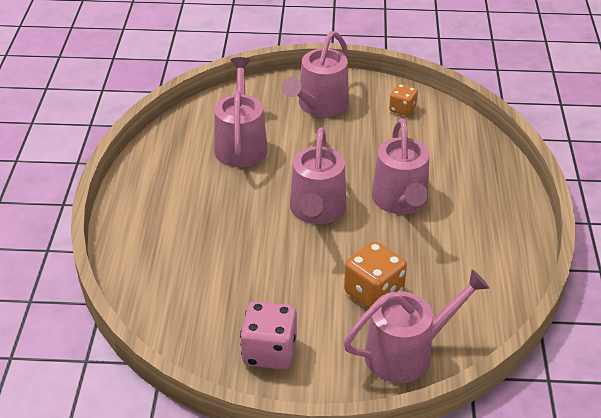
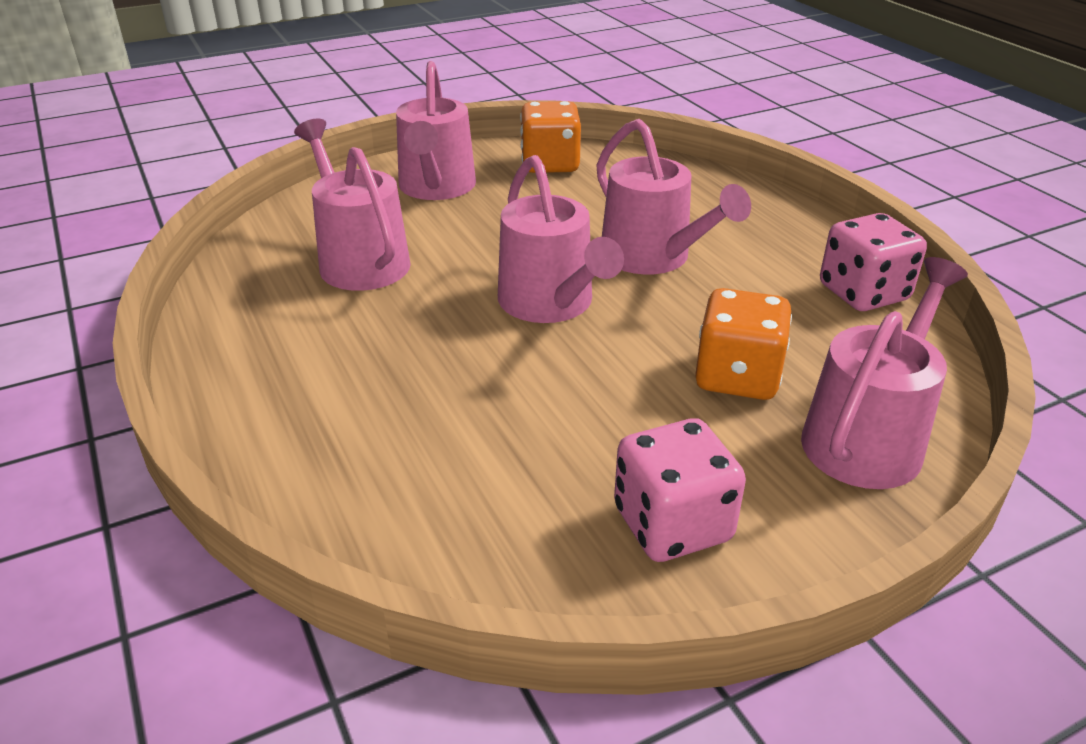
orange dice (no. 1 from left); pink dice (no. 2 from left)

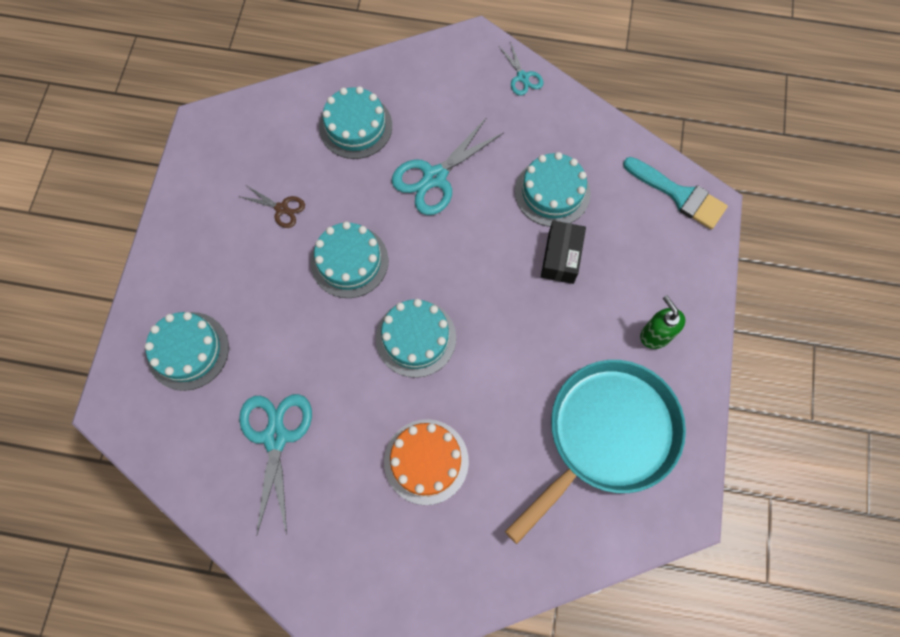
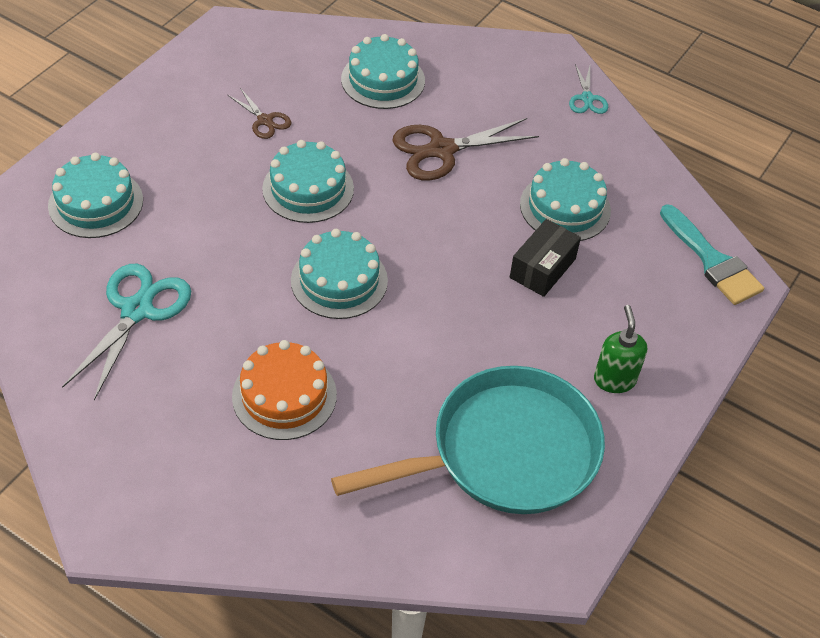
brown scissors (no. 2 from left)

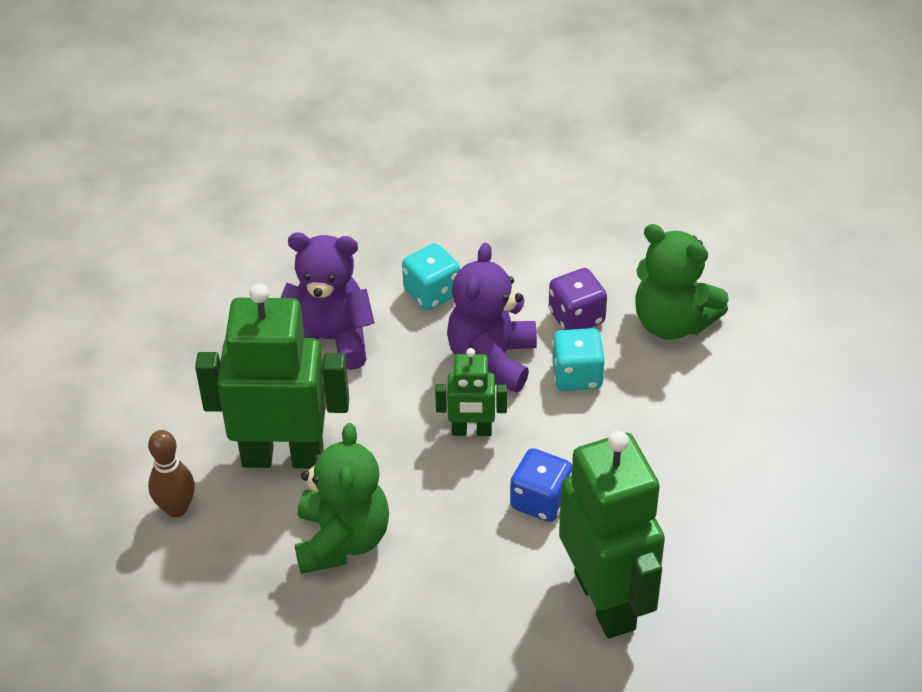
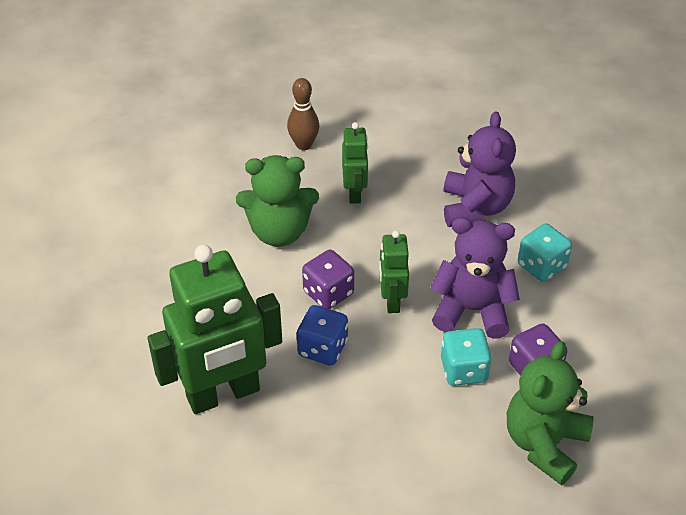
green robot (no. 2 from left); purple dice (no. 1 from left)

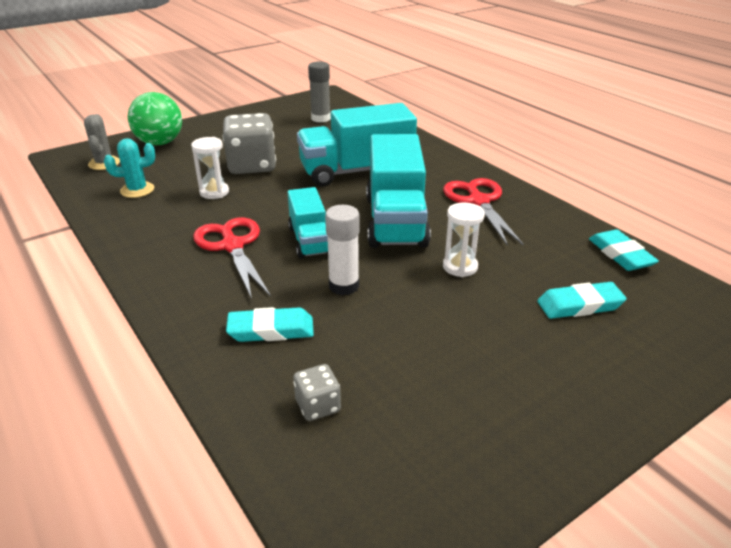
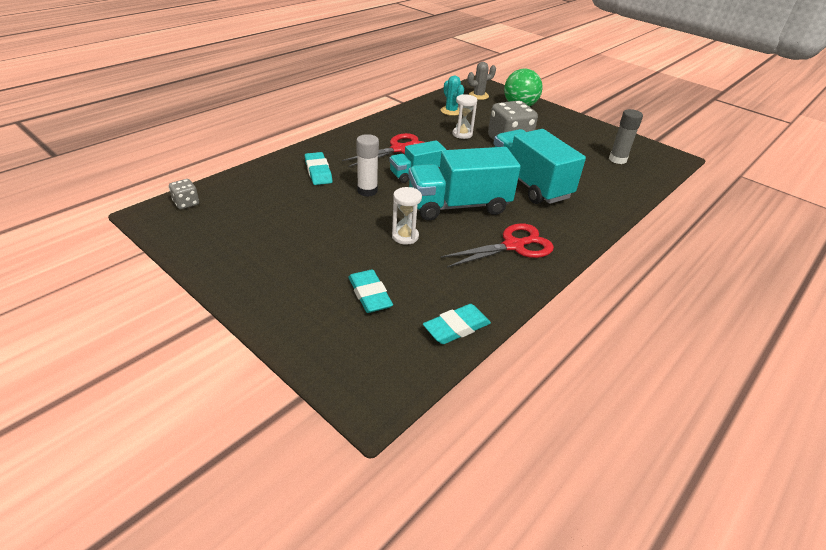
grey dice (no. 1 from left)

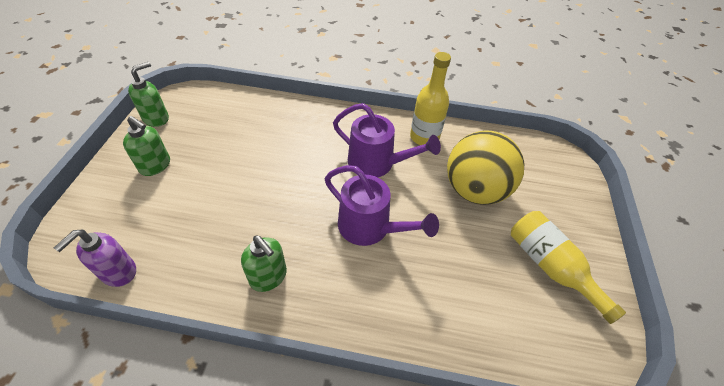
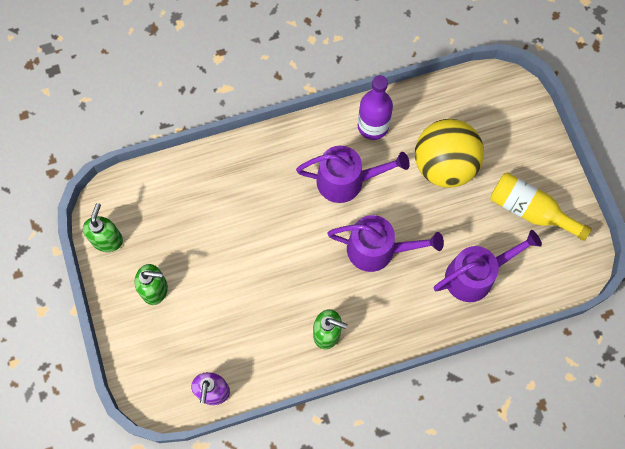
purple bottle; purple watering can (no. 3 from left)

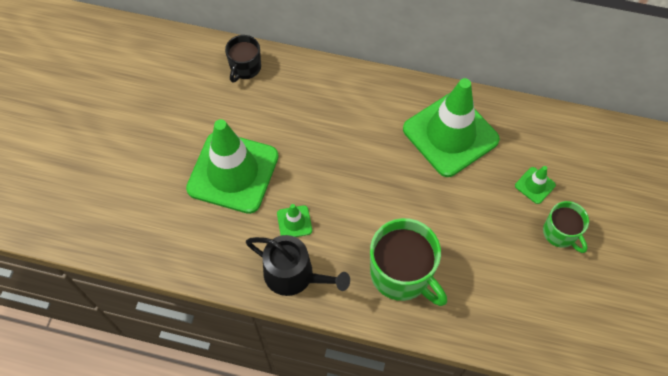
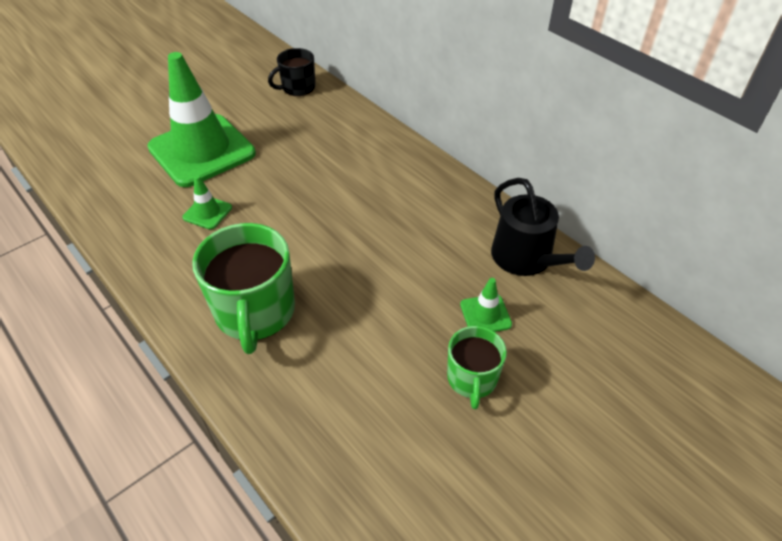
black watering can; green traffic cone (no. 3 from left in the first image)

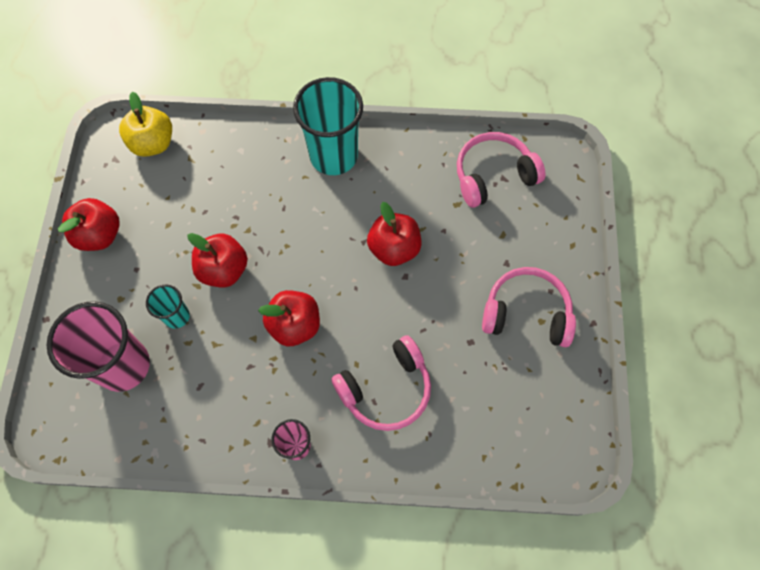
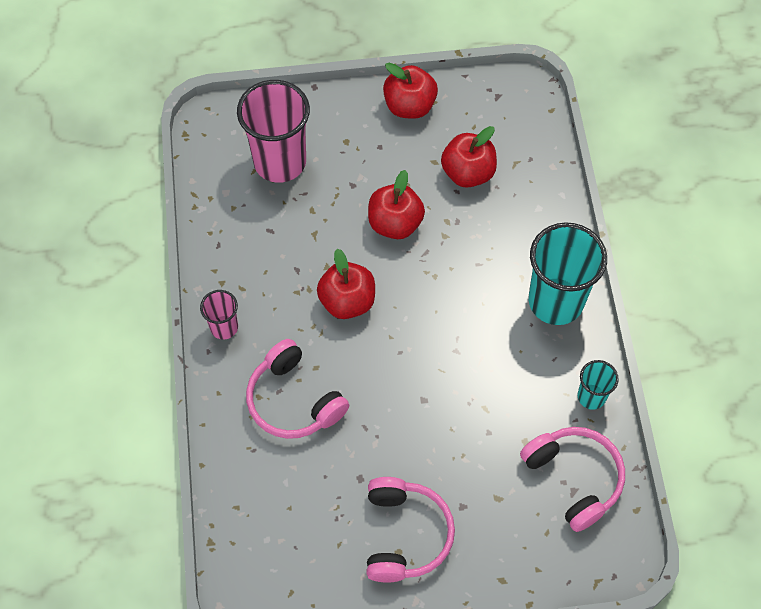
yellow apple; turquoise cup (no. 2 from left); red apple (no. 4 from left)

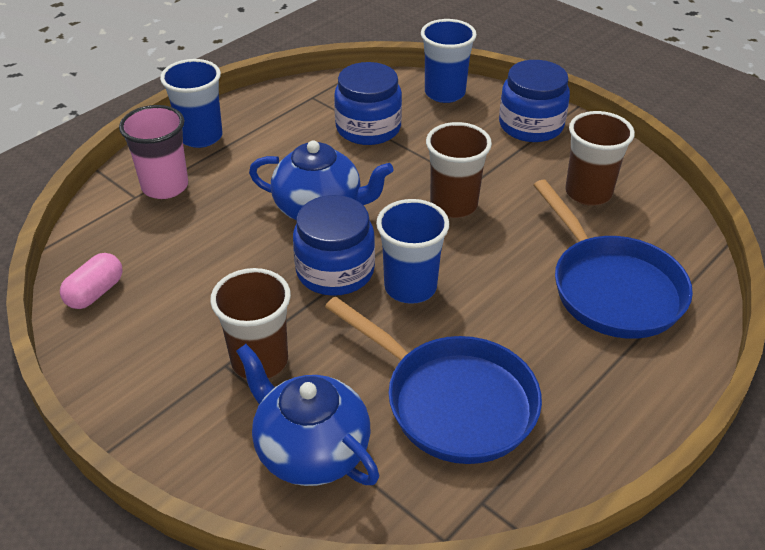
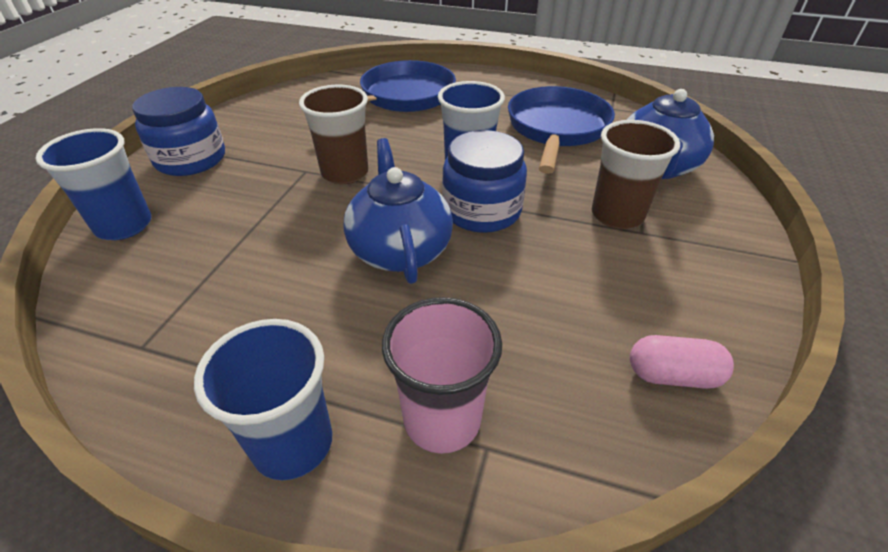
blue jar (no. 2 from left in the first image); brown cup (no. 3 from left in the first image)

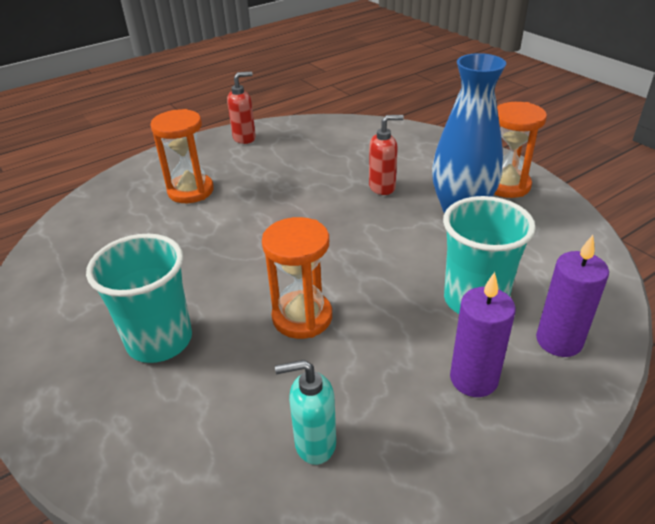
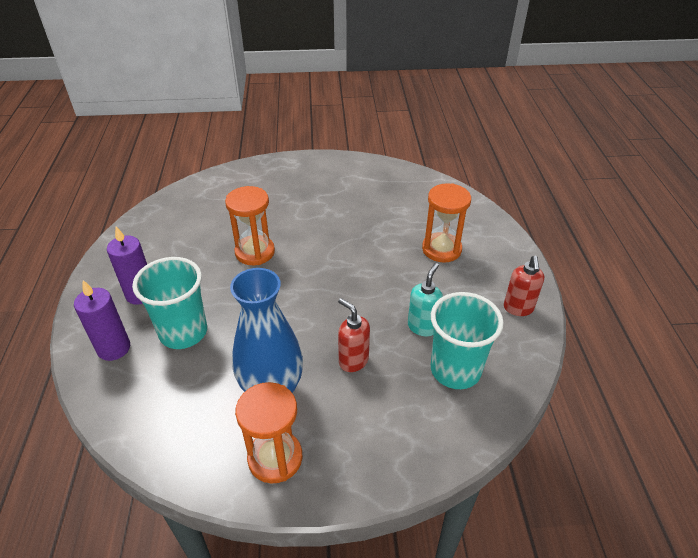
turquoise cup (no. 2 from left); turquoise soap dispenser; red soap dispenser (no. 1 from left)

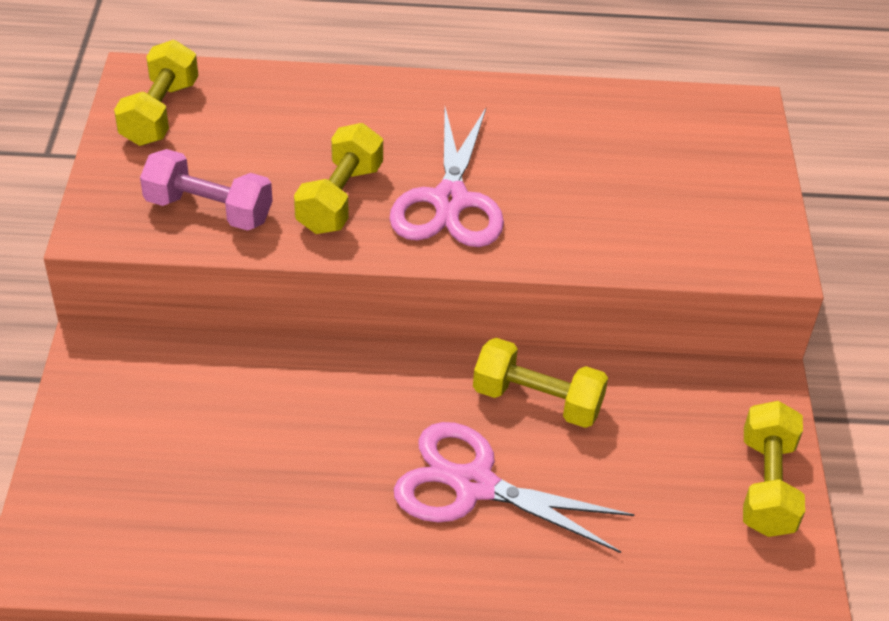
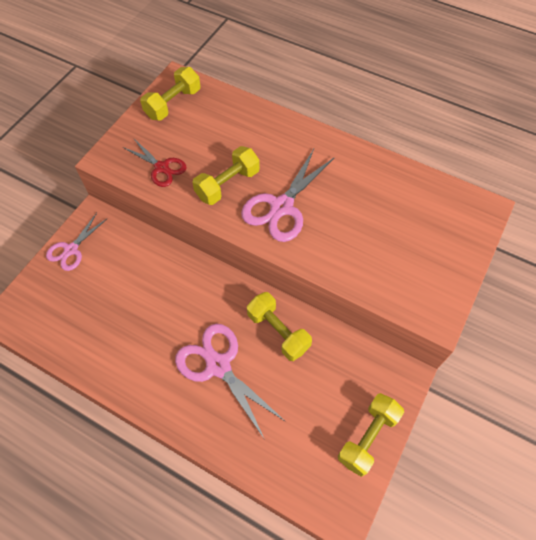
red scissors; pink scissors (no. 1 from left)

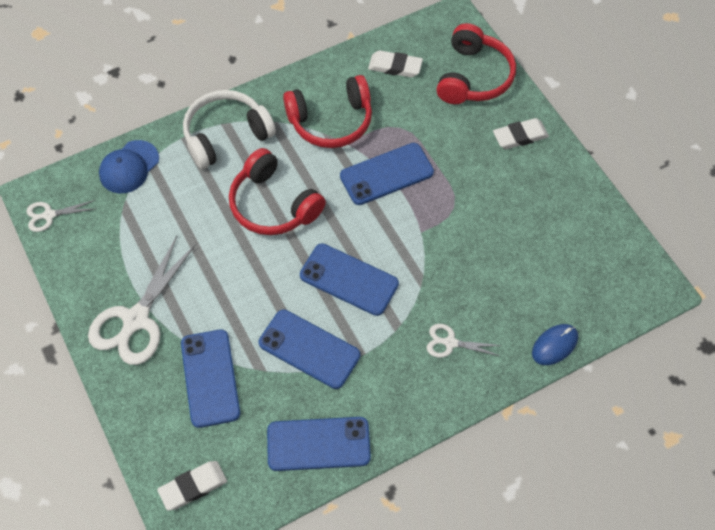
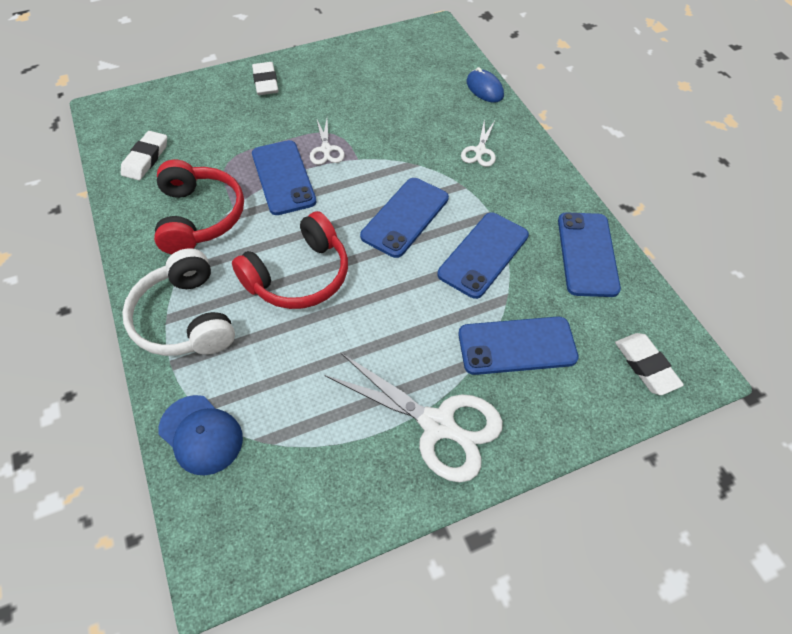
white scissors (no. 1 from left); red headphones (no. 3 from left in the first image)

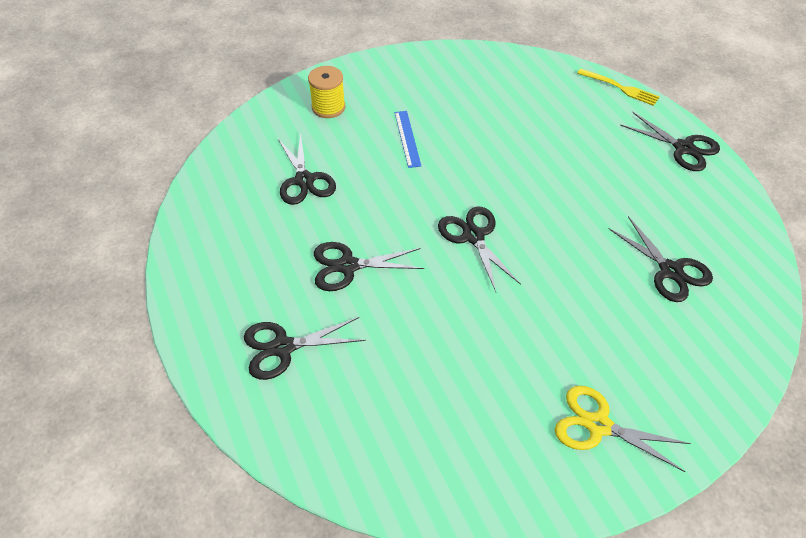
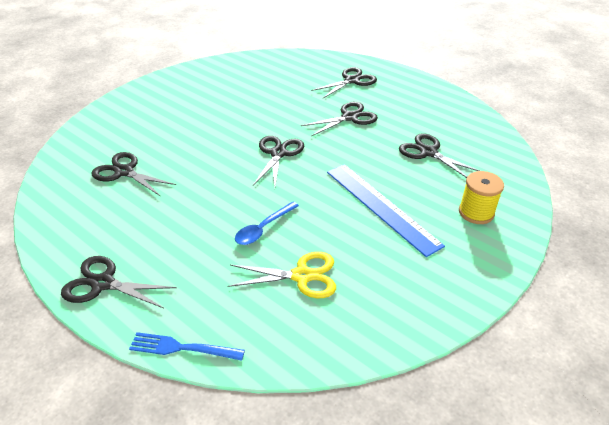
blue ruler; black scissors (no. 3 from left); yellow scissors; blue fork; blue spoon

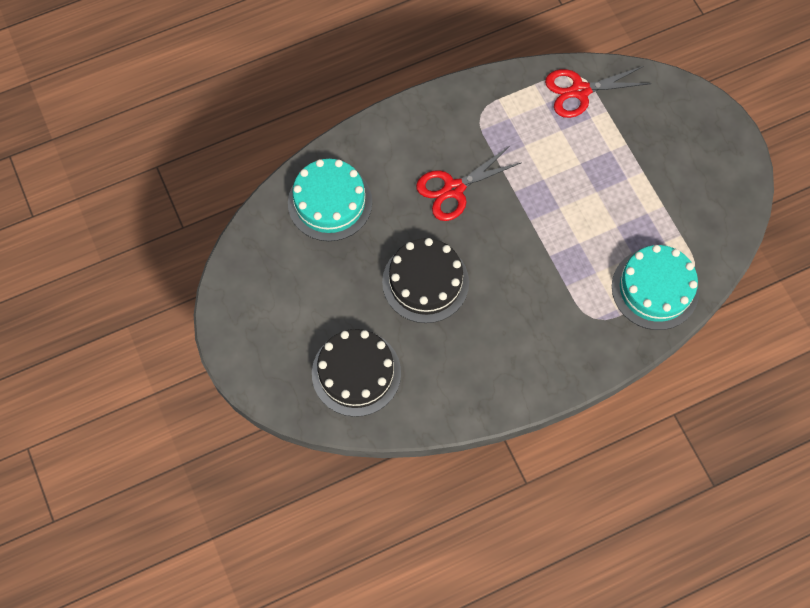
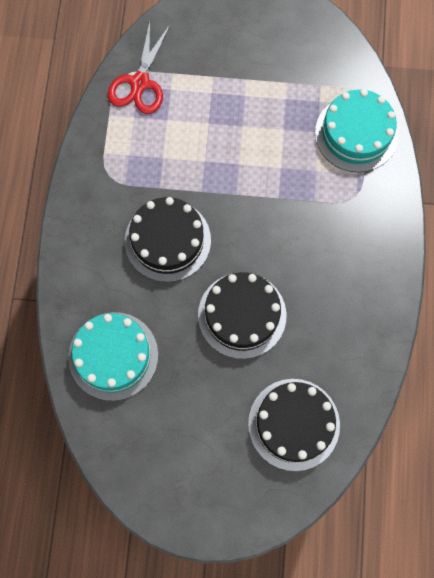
black cake (no. 1 from left)

